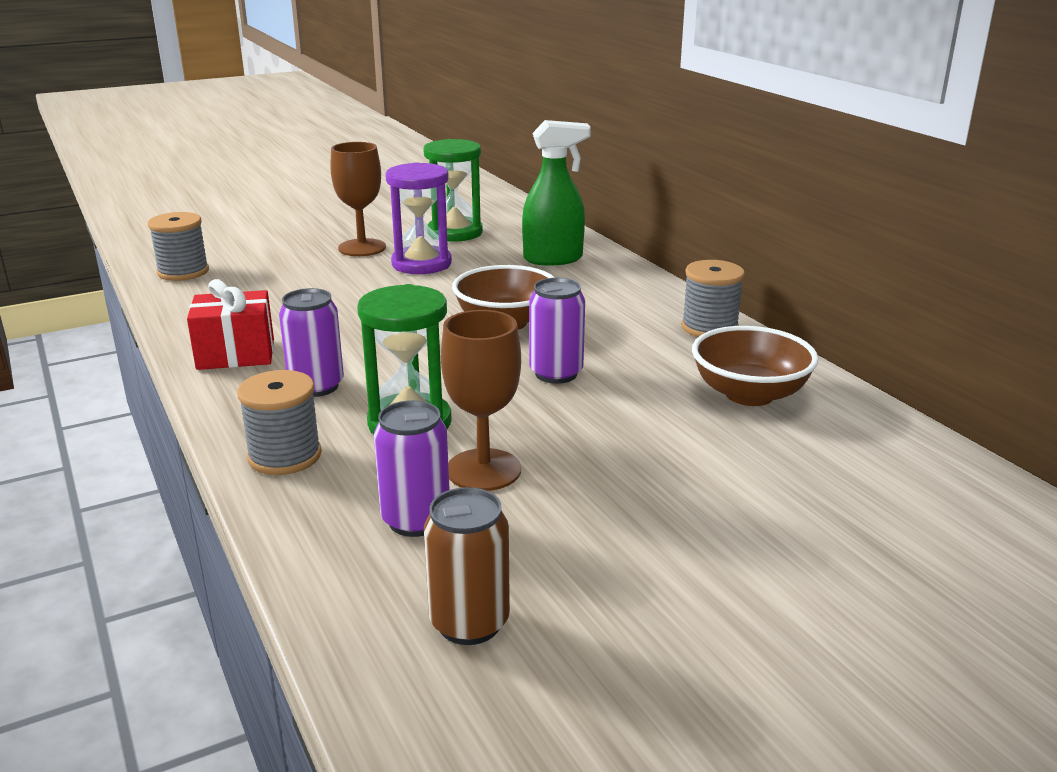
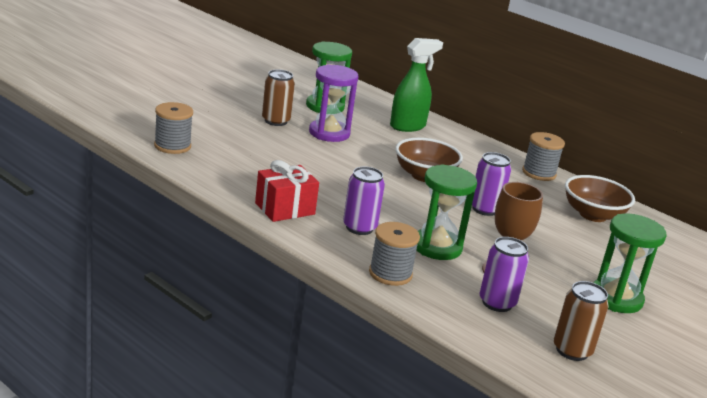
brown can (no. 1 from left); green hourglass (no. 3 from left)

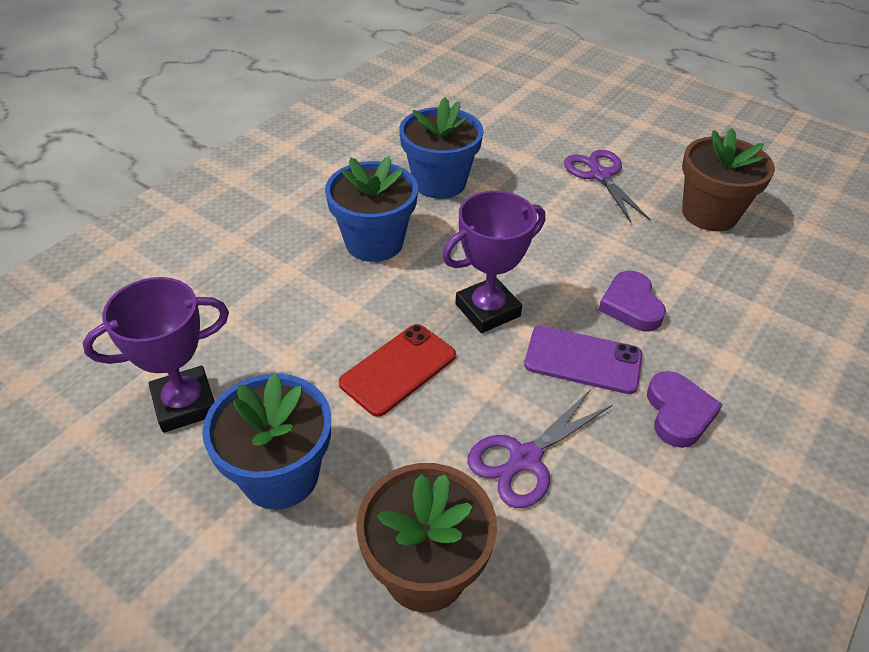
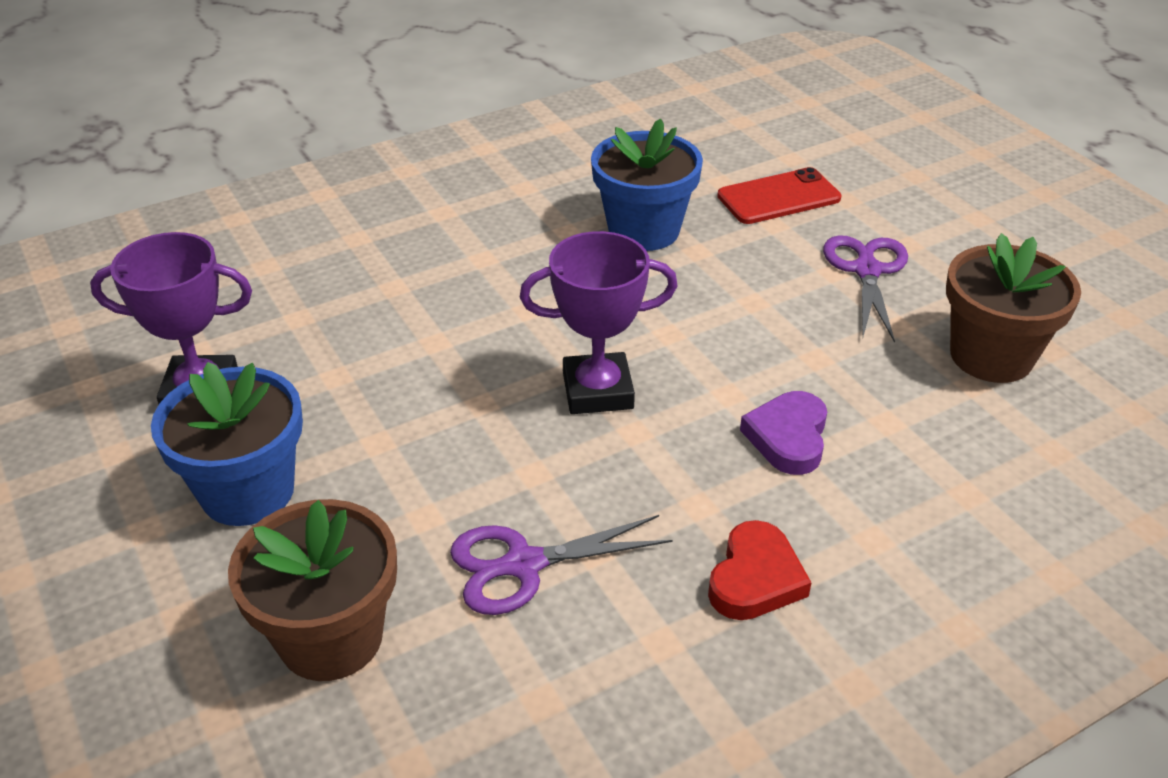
blue flower pot (no. 2 from left in the first image); red phone; purple phone; red heart

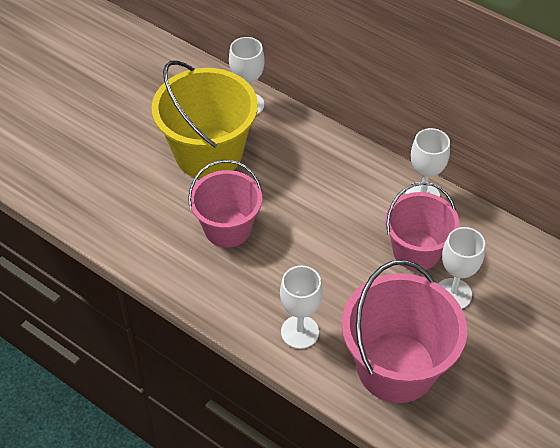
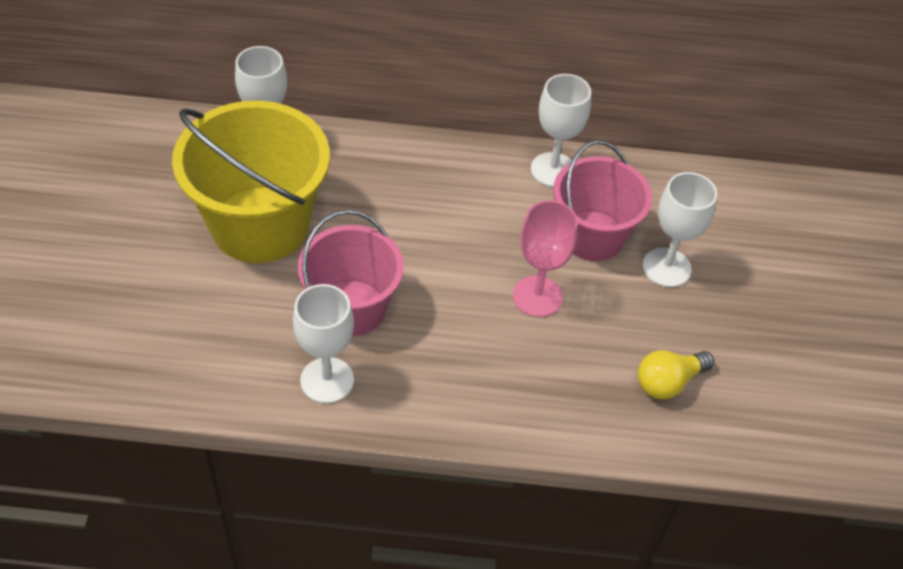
white goblet (no. 2 from left); yellow light bulb; pink goblet

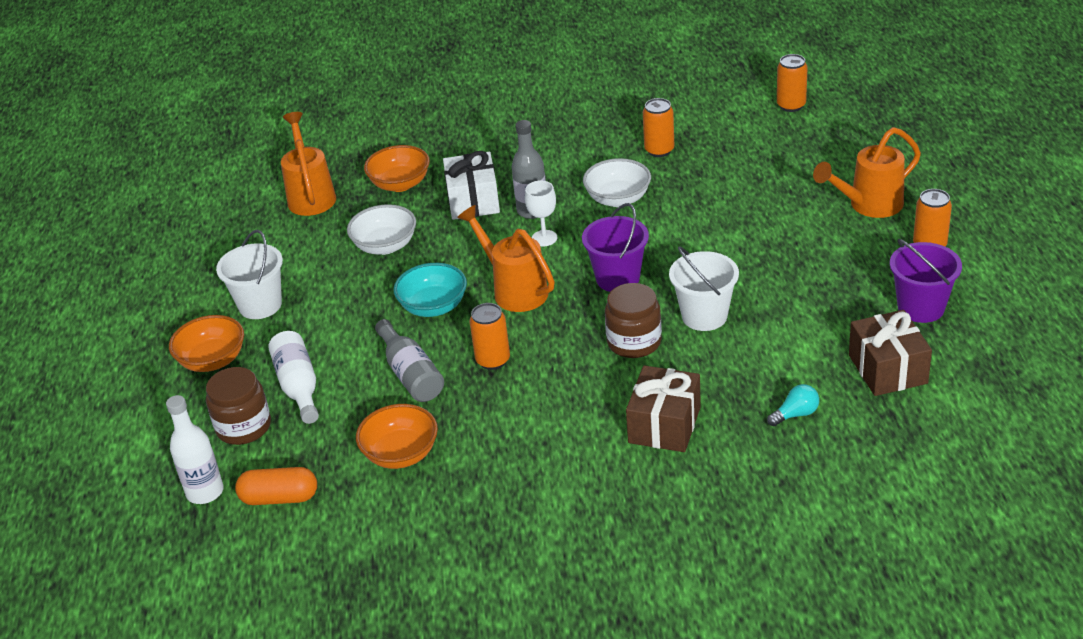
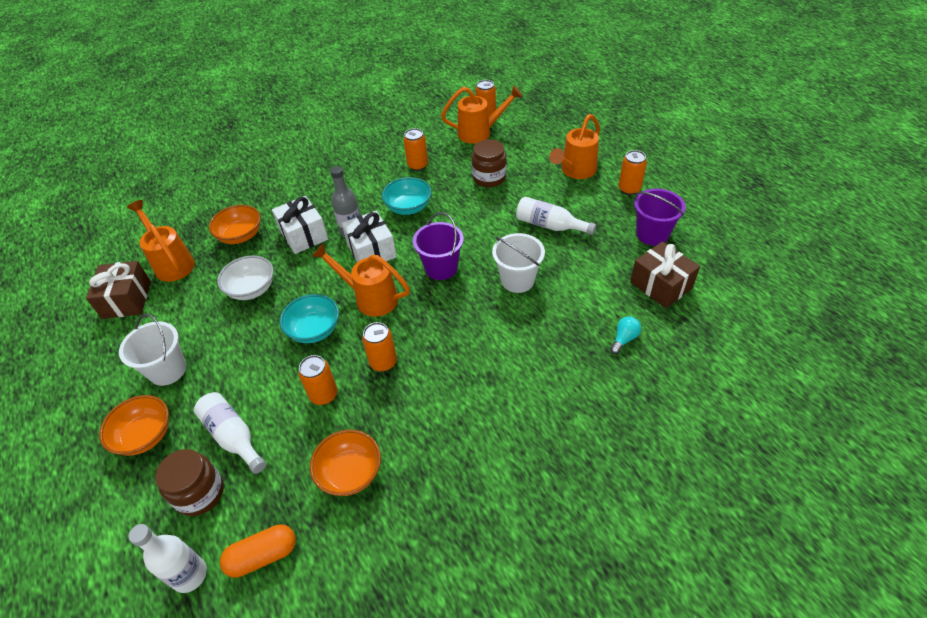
orange can (no. 1 from left); white gift (no. 2 from left); turquoise bowl (no. 2 from left); brown jar (no. 2 from left); brown gift (no. 1 from left); orange watering can (no. 3 from left); white bottle (no. 3 from left)

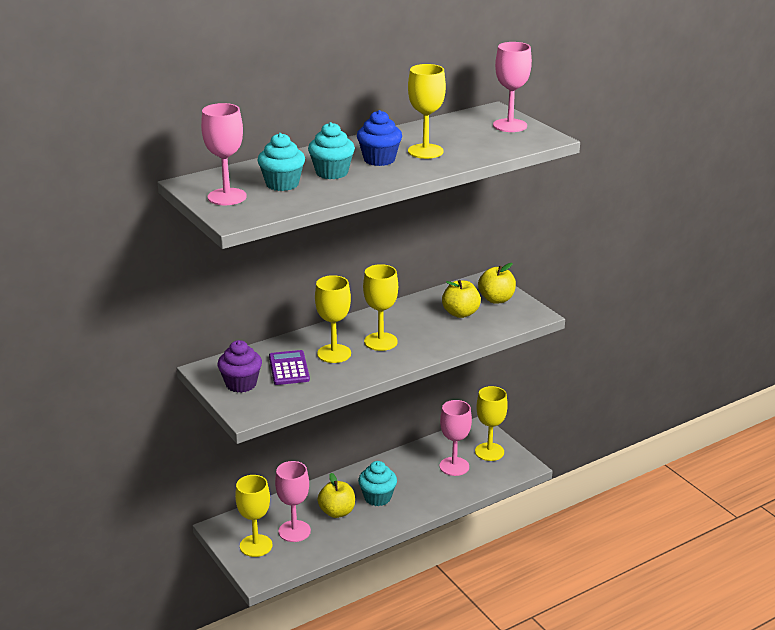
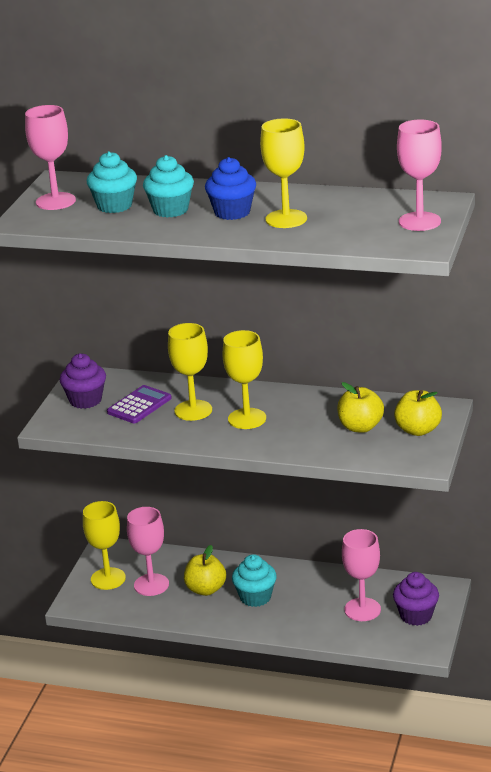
purple cupcake (no. 2 from left)

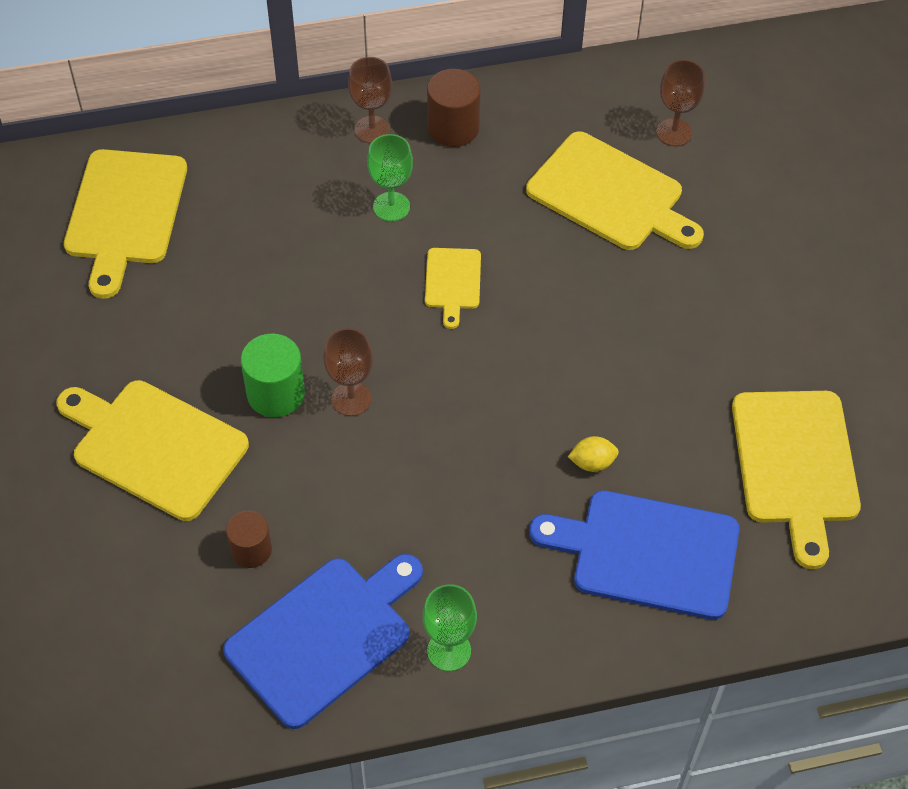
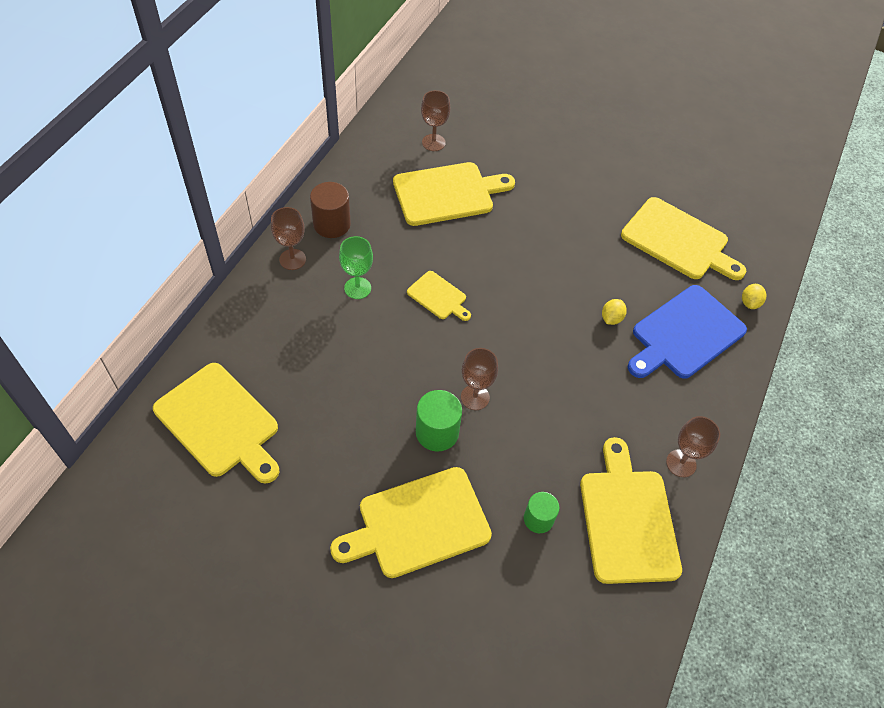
yellow cutting board (no. 5 from left); green cylinder (no. 2 from left); brown goblet (no. 4 from left); yellow lemon (no. 2 from left)

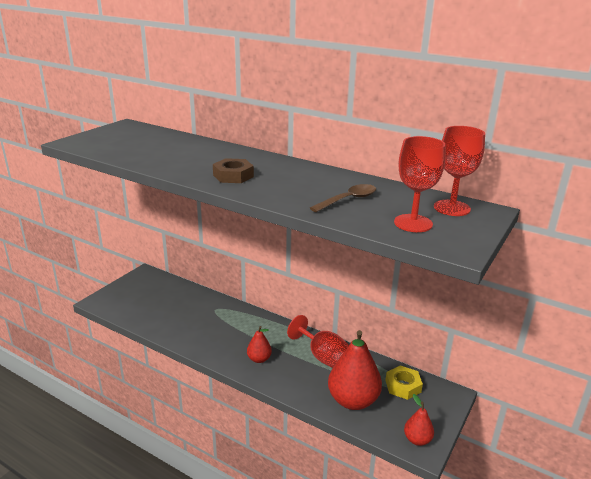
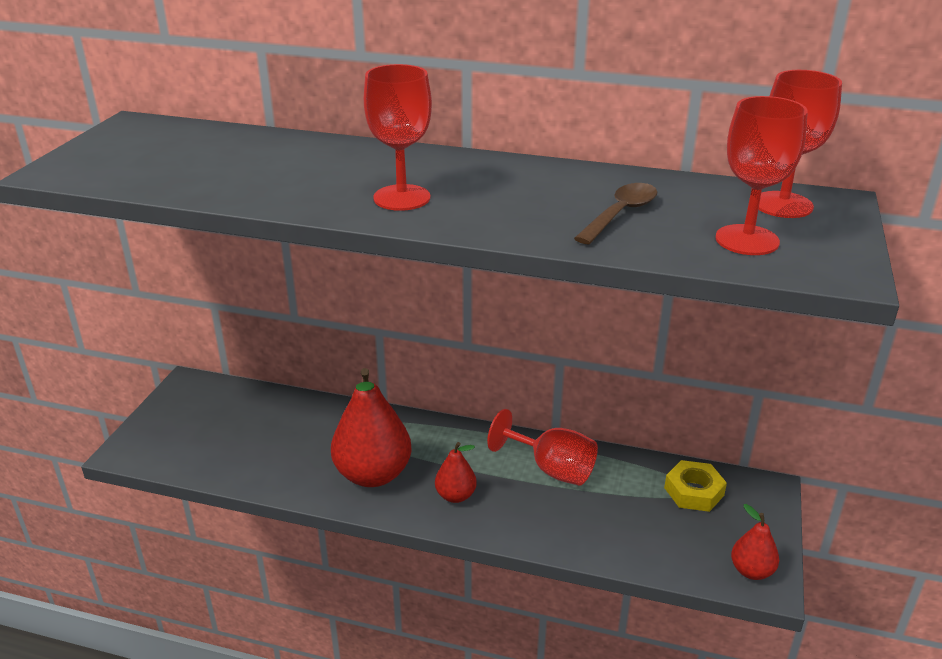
red goblet (no. 1 from left); red pear (no. 1 from left)

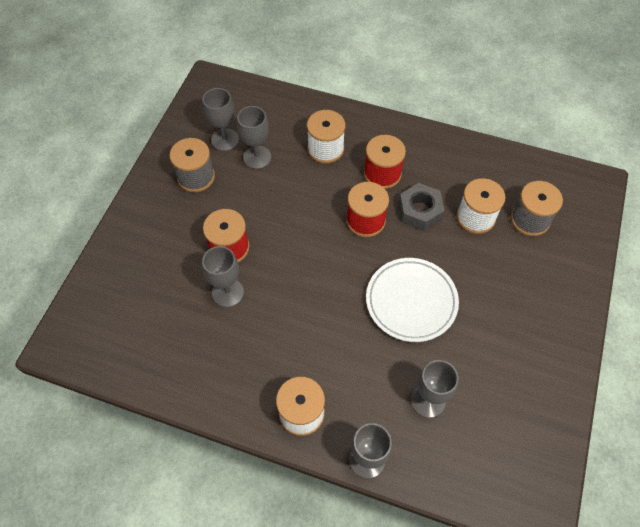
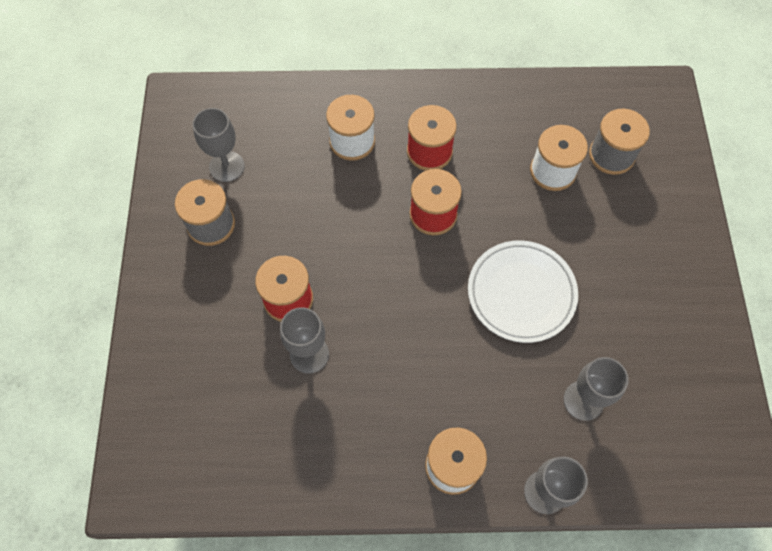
grey goblet (no. 3 from left in the first image); grey nut

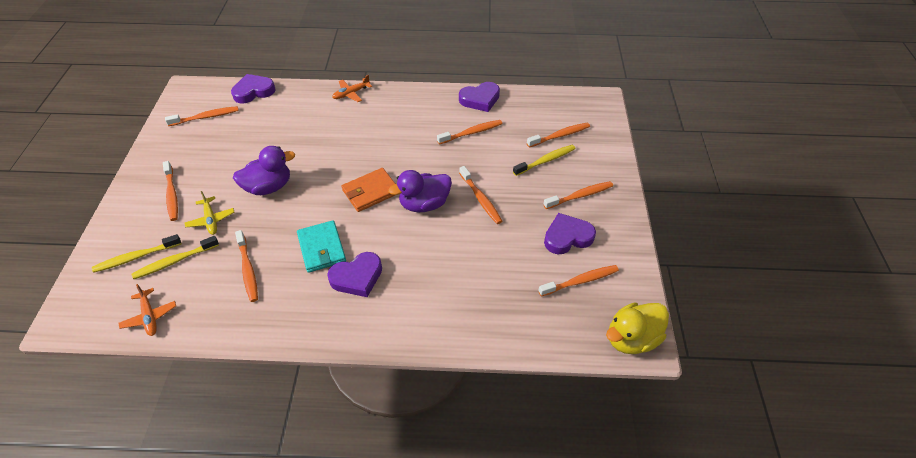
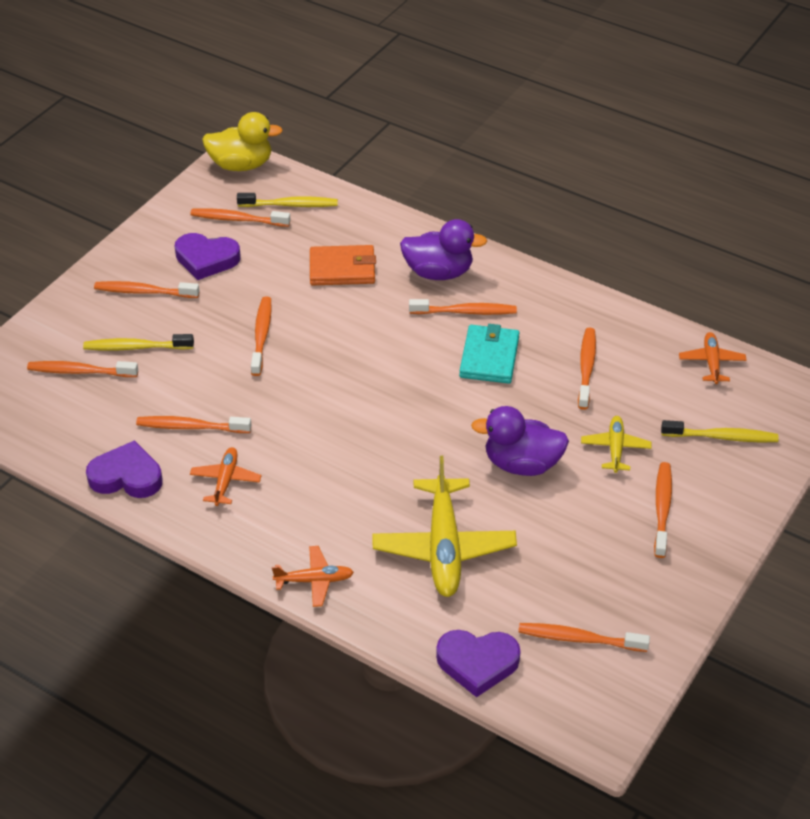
yellow toothbrush (no. 2 from left); orange toothbrush (no. 6 from left); orange wallet; purple duck (no. 1 from left); orange plane (no. 1 from left); yellow plane (no. 1 from left)

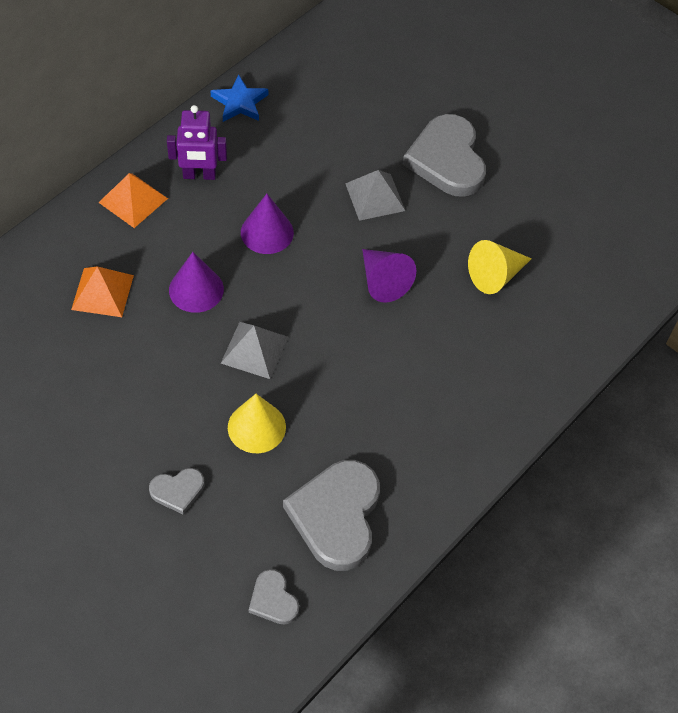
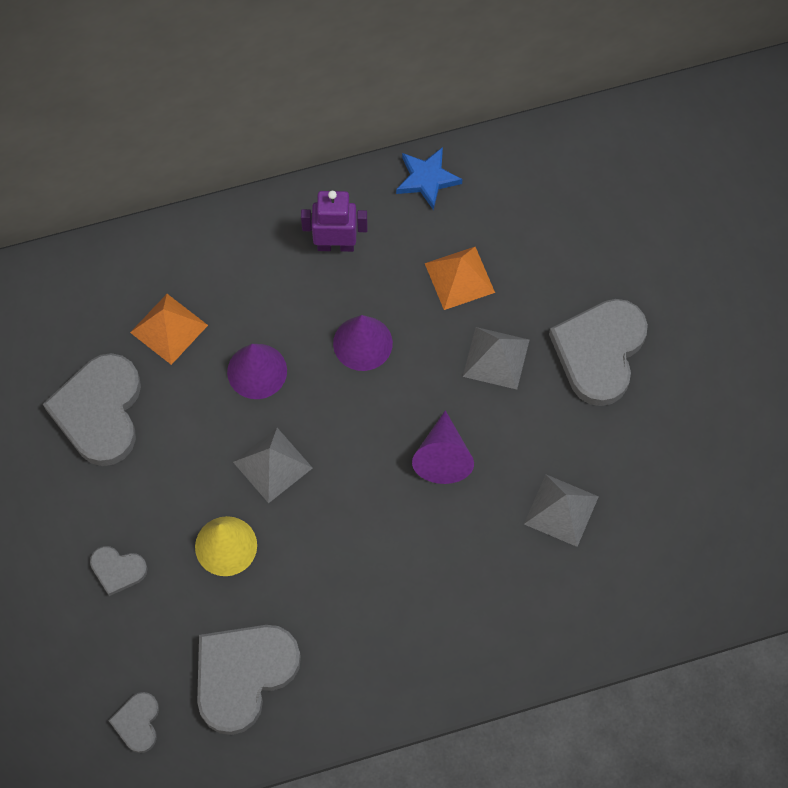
orange pyramid (no. 2 from left); purple robot; grey pyramid (no. 3 from left); grey heart (no. 1 from left)

